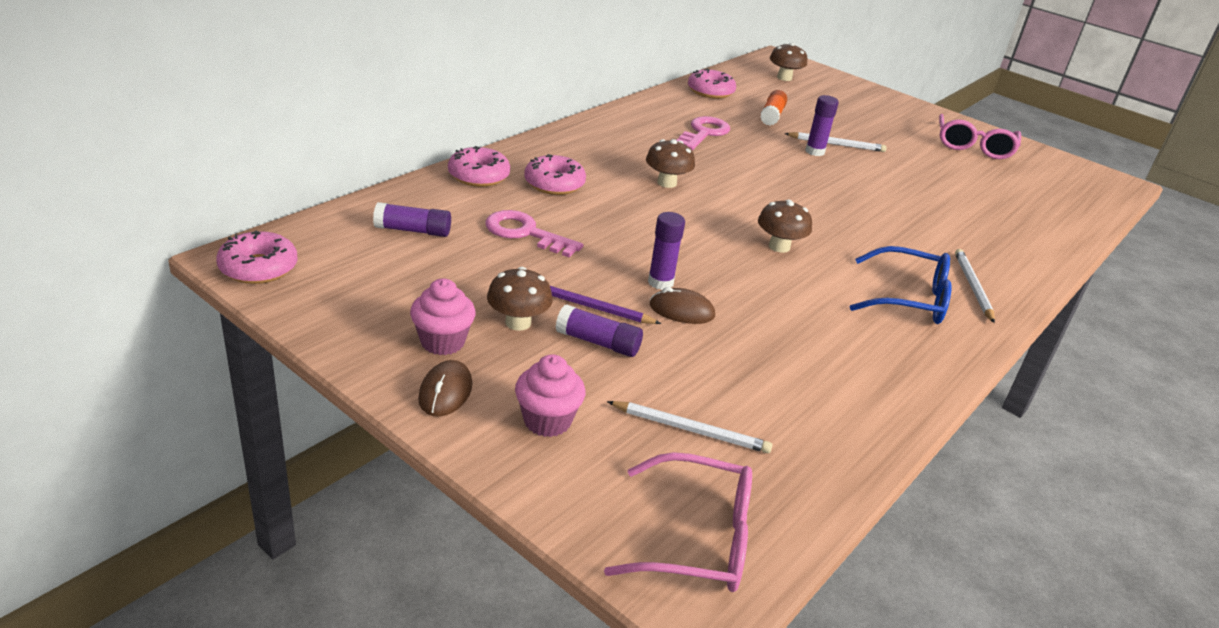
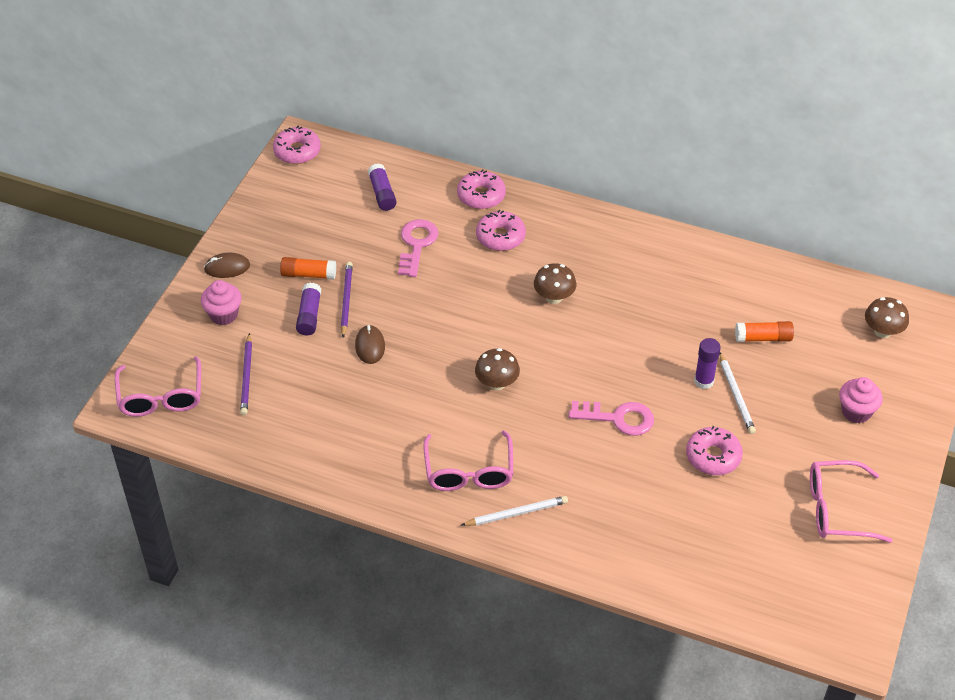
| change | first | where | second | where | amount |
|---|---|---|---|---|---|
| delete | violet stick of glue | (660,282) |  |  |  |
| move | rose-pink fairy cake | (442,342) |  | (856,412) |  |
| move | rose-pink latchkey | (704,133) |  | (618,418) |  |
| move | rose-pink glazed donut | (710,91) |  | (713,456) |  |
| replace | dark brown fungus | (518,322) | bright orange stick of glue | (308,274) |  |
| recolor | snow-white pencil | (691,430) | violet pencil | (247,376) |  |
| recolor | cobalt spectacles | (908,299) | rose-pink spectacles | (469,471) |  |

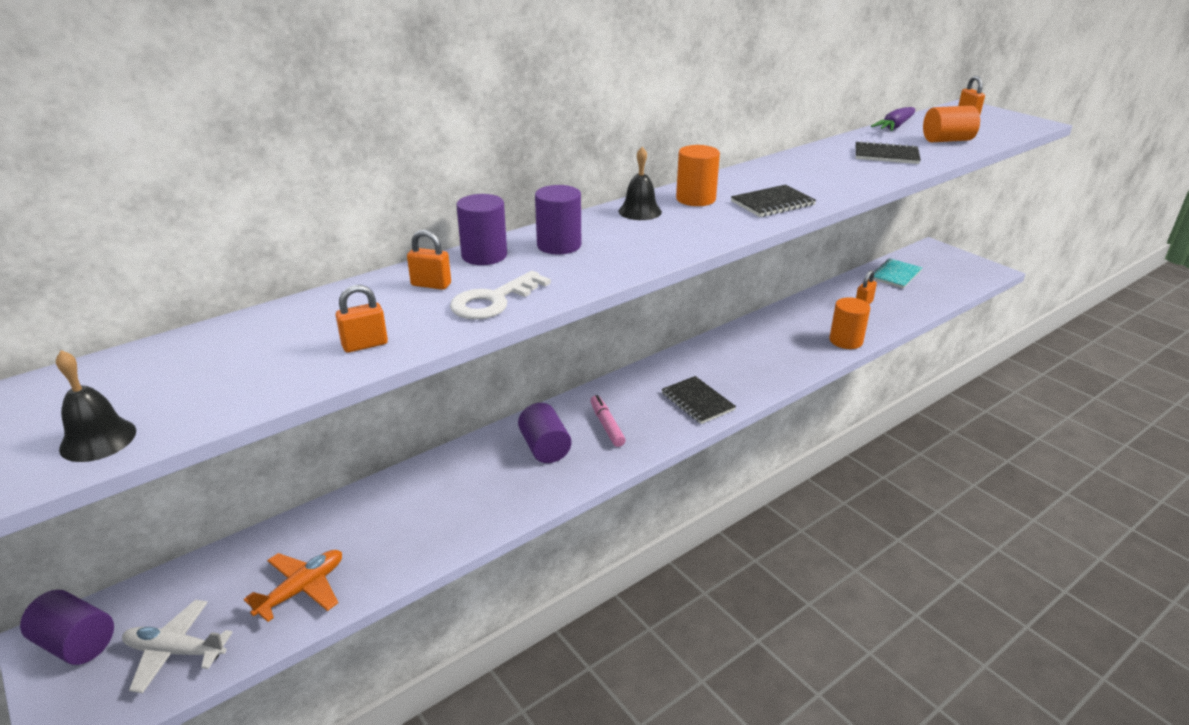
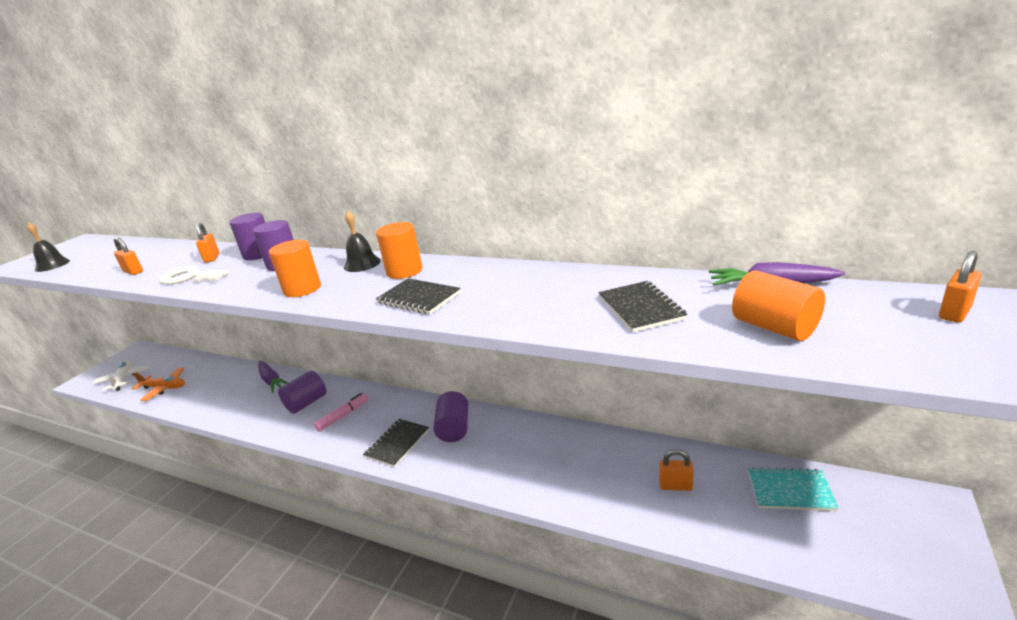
| change | first | where | second | where | amount |
|---|---|---|---|---|---|
| insert |  |  | violet toy carrot | (271,381) |  |
| move | violet cylinder shape | (76,643) |  | (454,428) |  |
| move | bright orange cylinder shape | (846,341) |  | (302,289) |  |

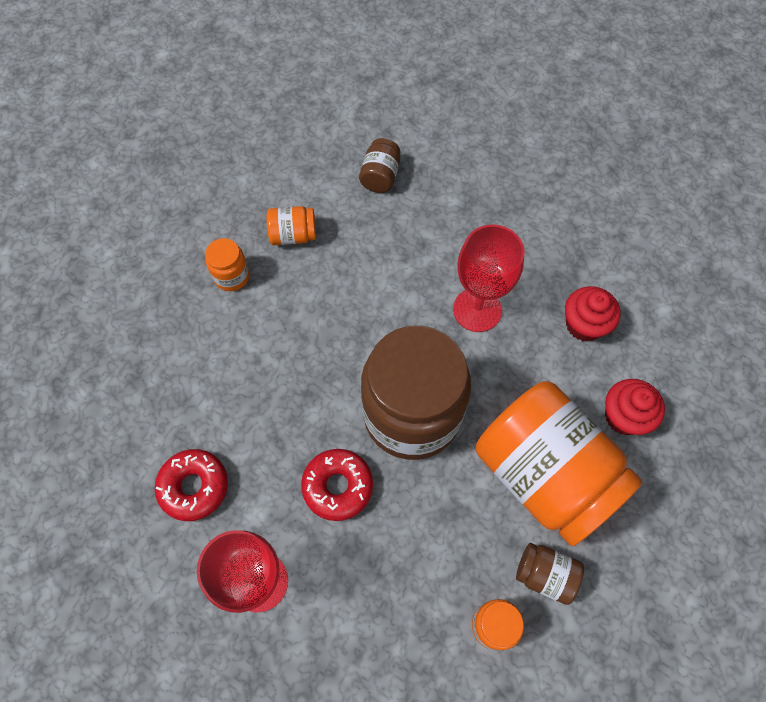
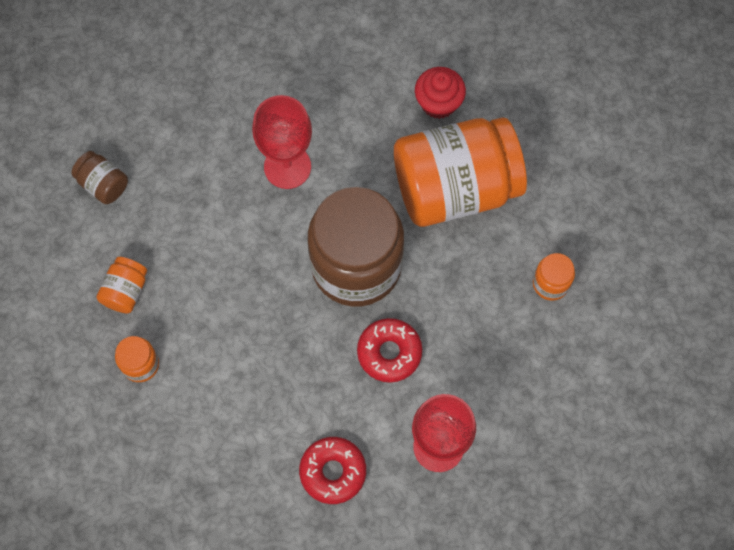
| change | first | where | second | where | amount |
|---|---|---|---|---|---|
| delete | dark brown preserve jar | (545,575) |  |  |  |
| delete | scarlet fairy cake | (584,324) |  |  |  |

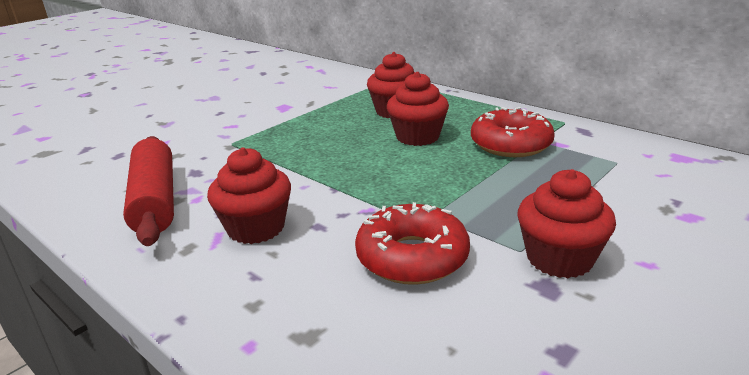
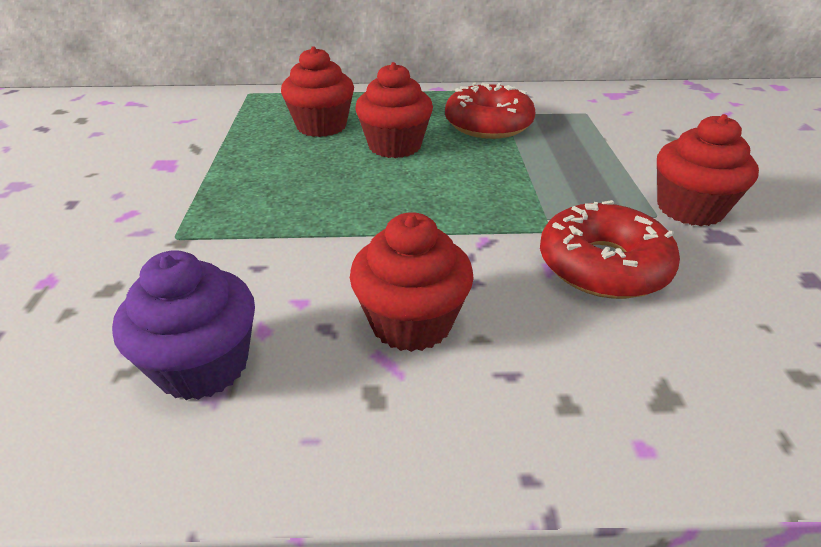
| change | first | where | second | where | amount |
|---|---|---|---|---|---|
| replace | scarlet pastry roller | (155,200) | violet fairy cake | (203,365) |  |

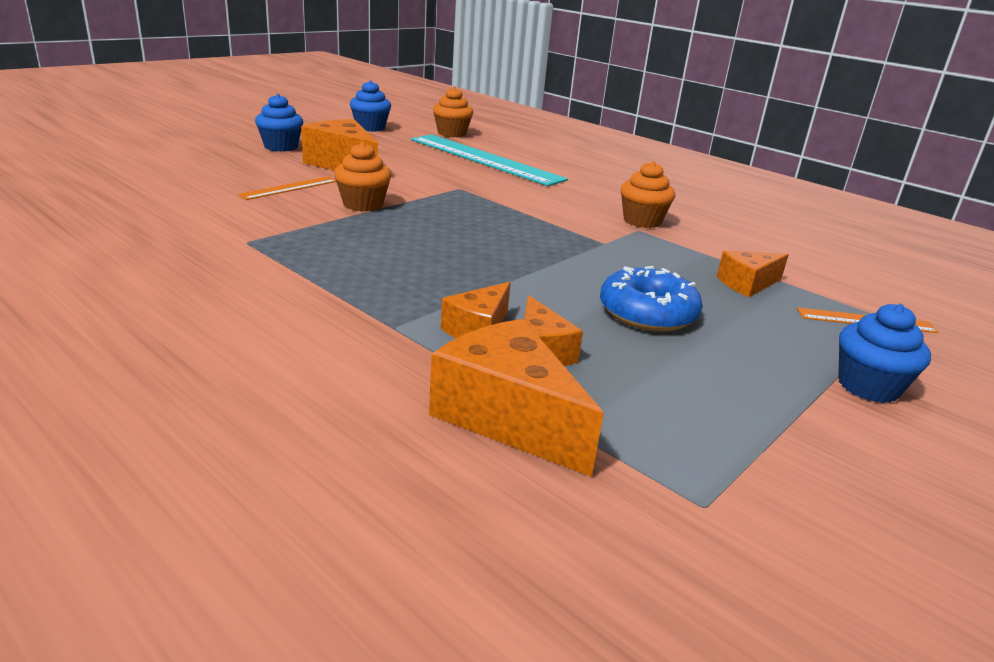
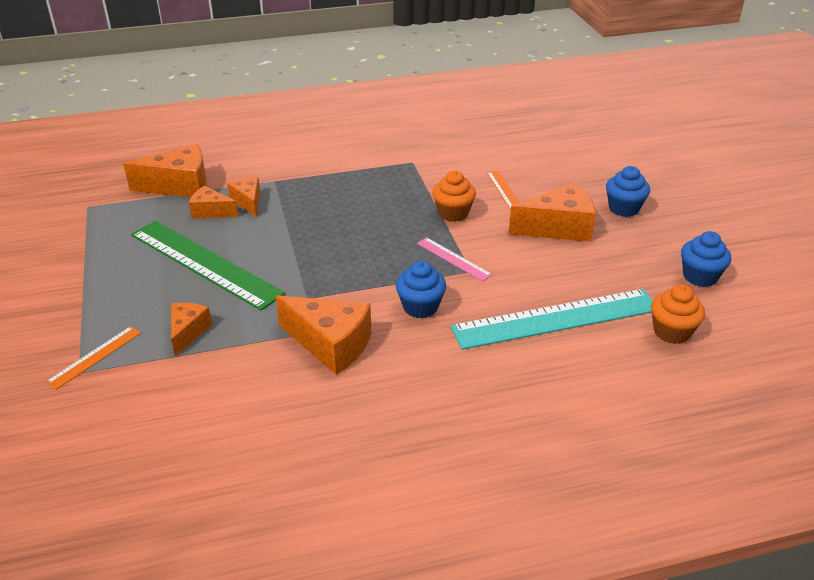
| change | first | where | second | where | amount |
|---|---|---|---|---|---|
| insert |  |  | rose-pink ruler | (453,259) |  |
| move | cobalt fairy cake | (868,386) |  | (420,307) |  |
| replace | cobalt glazed donut | (647,313) | green ruler | (204,263) |  |
| replace | bright orange fairy cake | (642,221) | bright orange cheese | (330,344) |  |

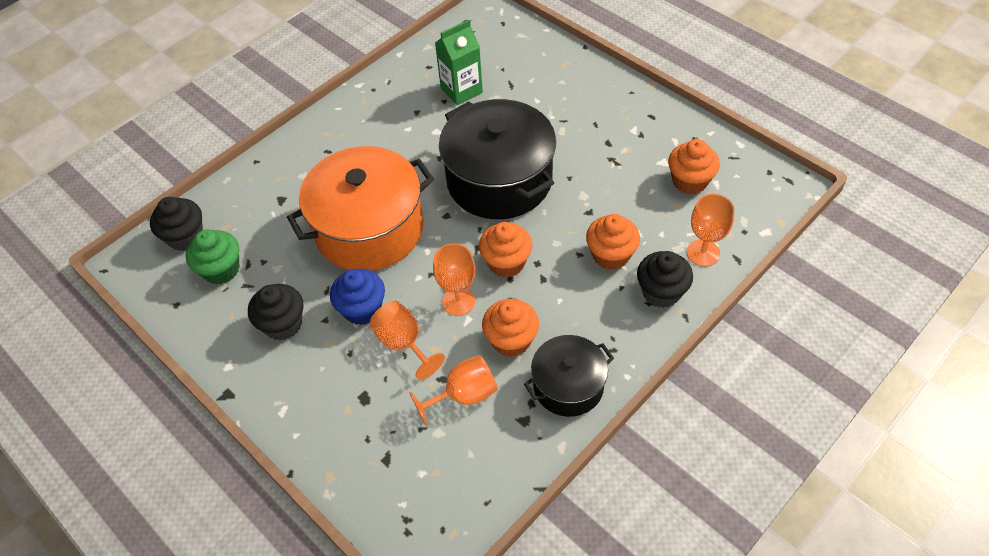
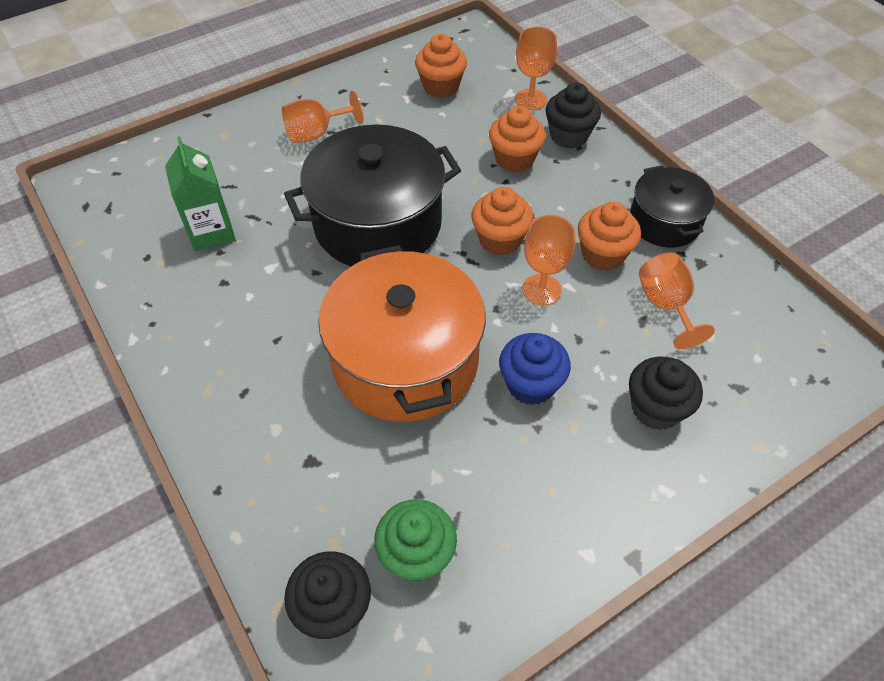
| change | first | where | second | where | amount |
|---|---|---|---|---|---|
| move | black fairy cake | (283,324) |  | (656,409) |  |
| move | bright orange goblet | (404,344) |  | (316,133) |  |

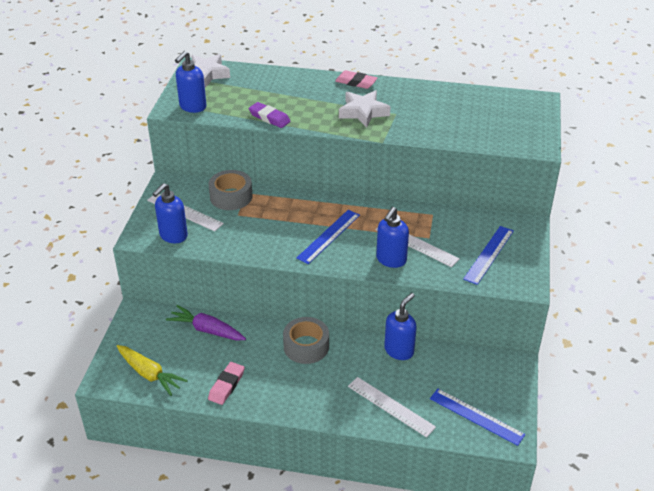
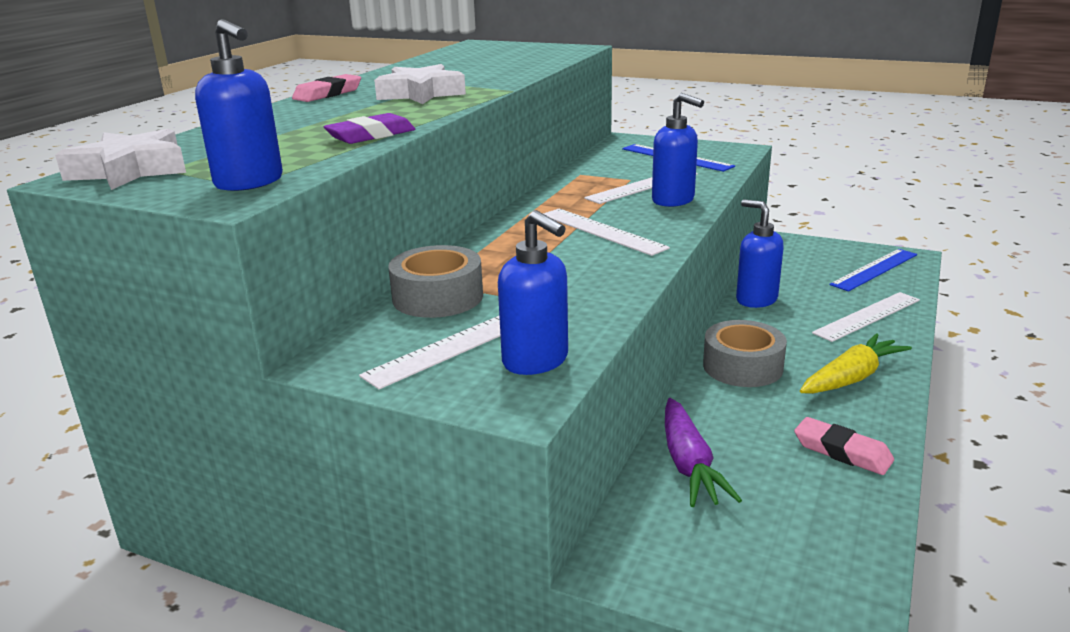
| change | first | where | second | where | amount |
|---|---|---|---|---|---|
| move | yellow toy carrot | (149,374) |  | (851,378) |  |
| recolor | cobalt ruler | (329,236) | snow-white ruler | (602,231) |  |
| rotate | violet toy carrot | (207,330) |  | (688,464) | 45 degrees counterclockwise |

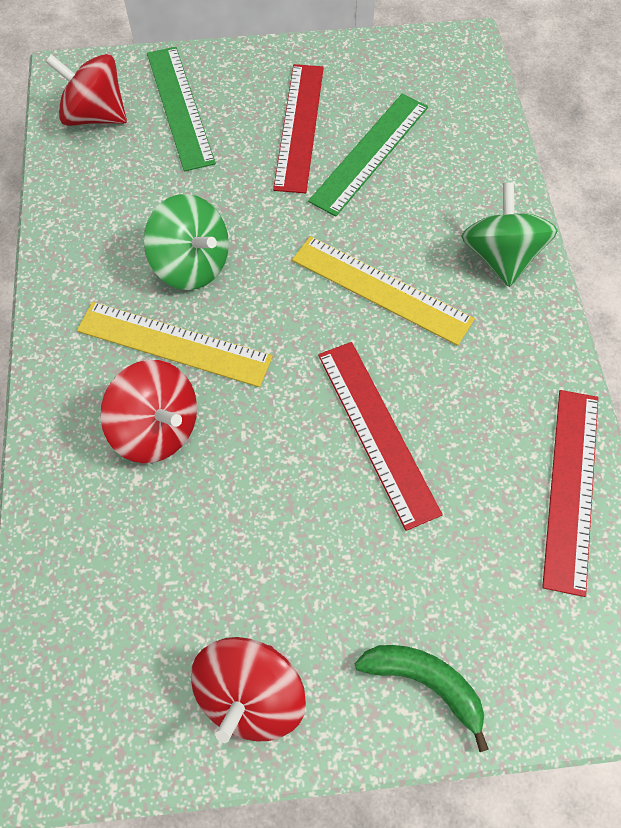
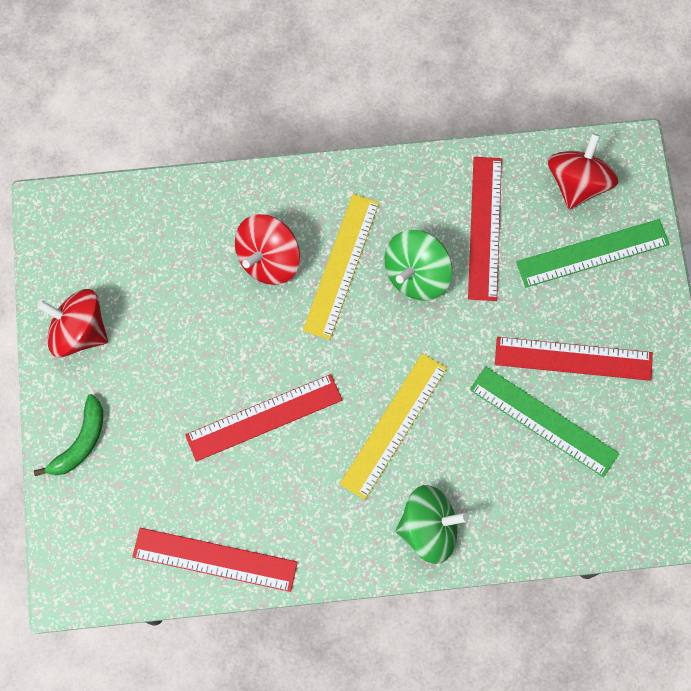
| change | first | where | second | where | amount |
|---|---|---|---|---|---|
| insert |  |  | scarlet ruler | (485,228) |  |

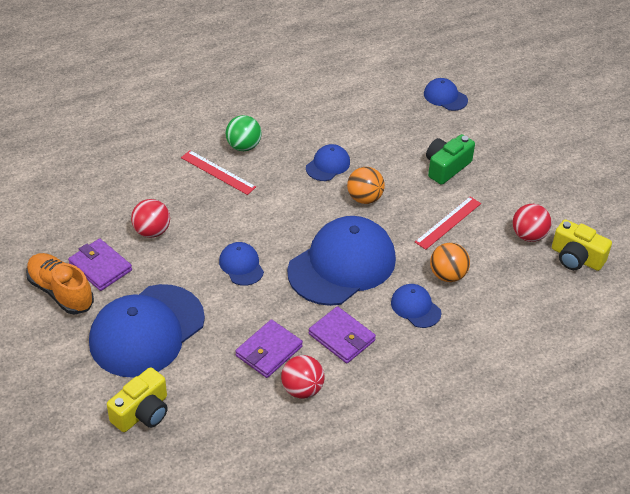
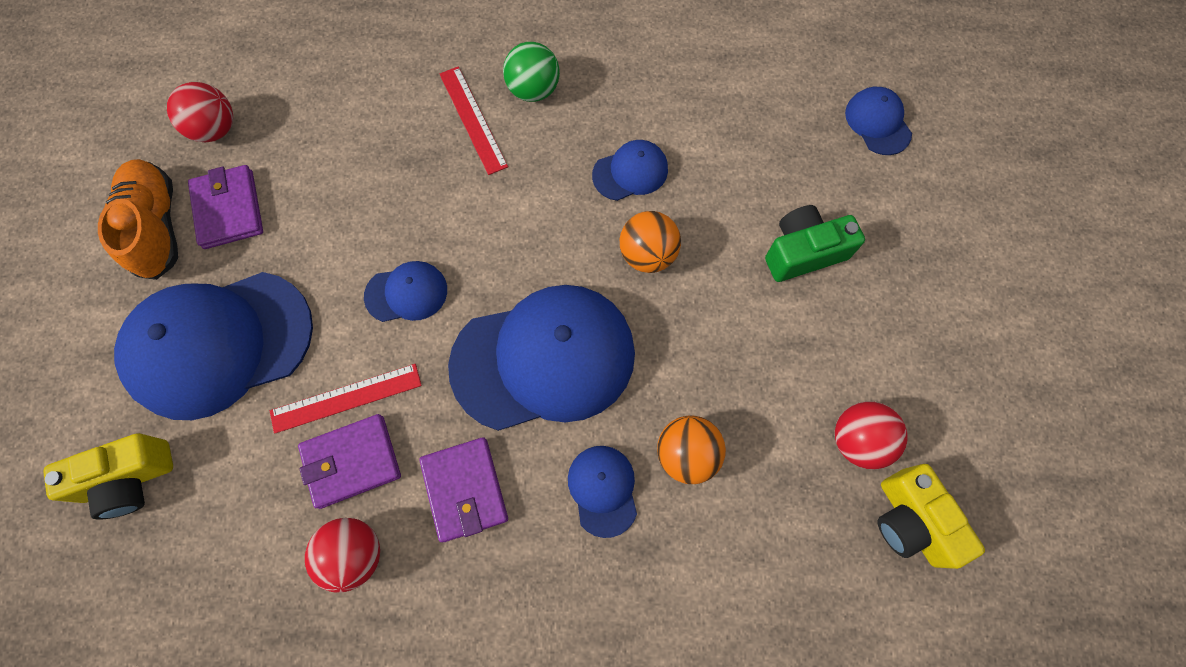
| change | first | where | second | where | amount |
|---|---|---|---|---|---|
| move | scarlet play ball | (152,231) |  | (216,129) |  |
| move | scarlet ruler | (448,222) |  | (346,397) |  |
| rotate | cobalt peaked cap | (241,265) |  | (406,293) | 75 degrees clockwise |

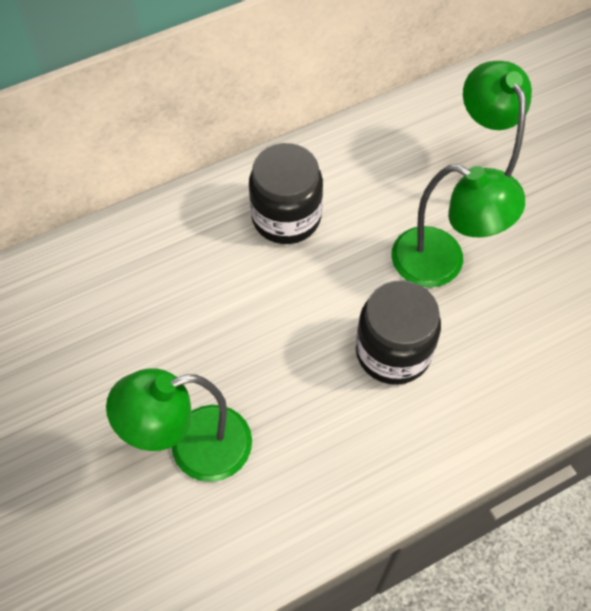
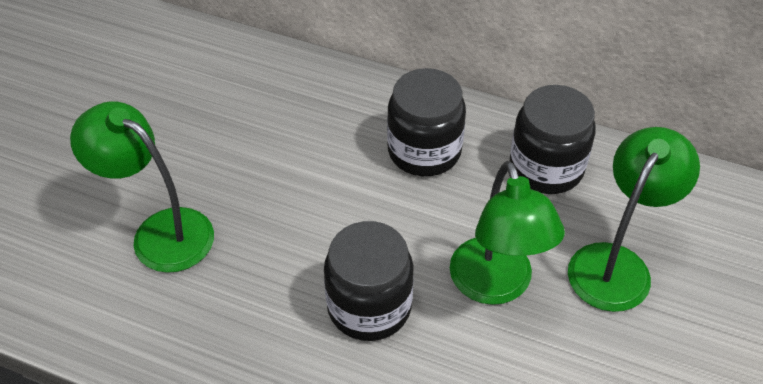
| change | first | where | second | where | amount |
|---|---|---|---|---|---|
| insert |  |  | black preserve jar | (546,168) |  |

